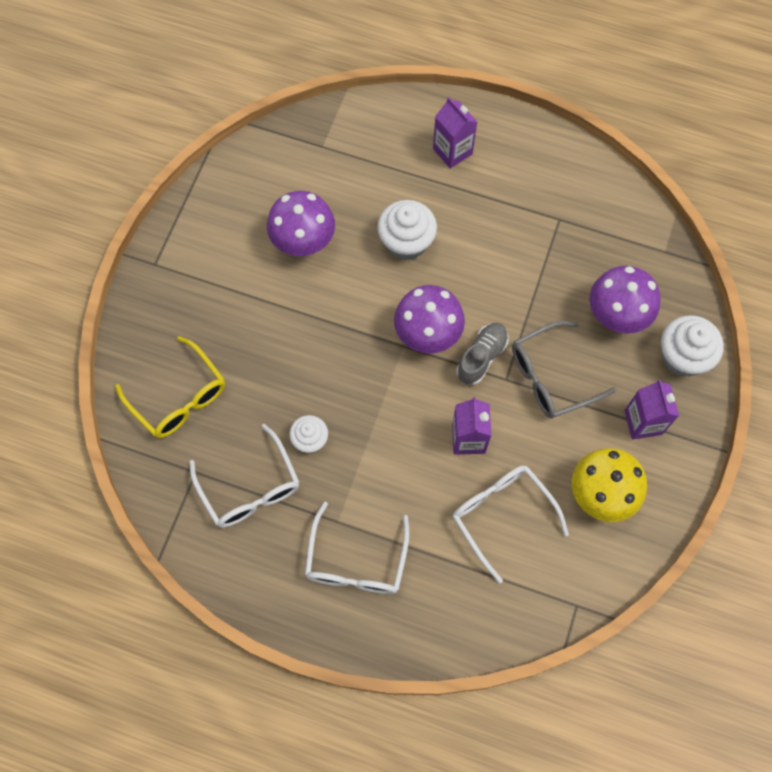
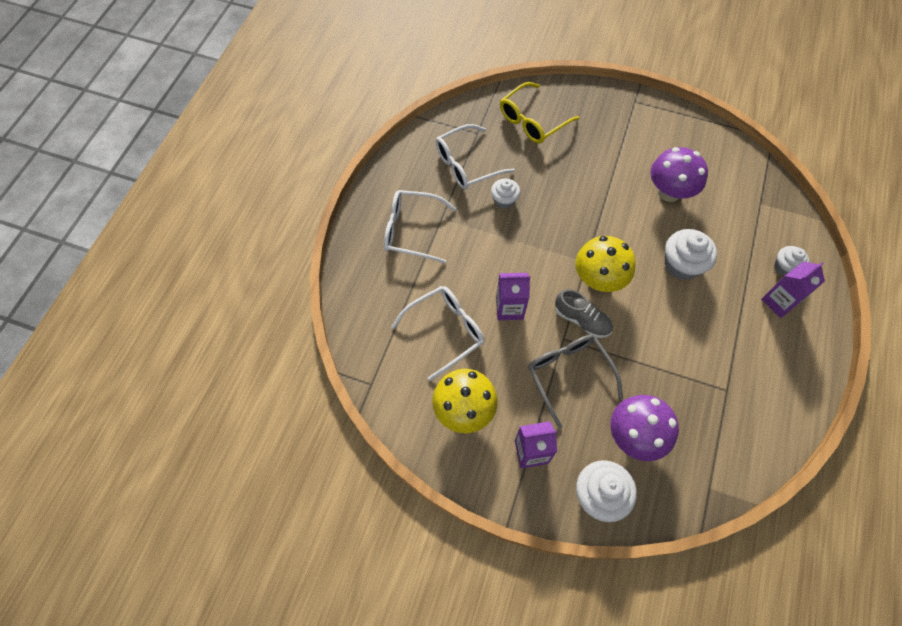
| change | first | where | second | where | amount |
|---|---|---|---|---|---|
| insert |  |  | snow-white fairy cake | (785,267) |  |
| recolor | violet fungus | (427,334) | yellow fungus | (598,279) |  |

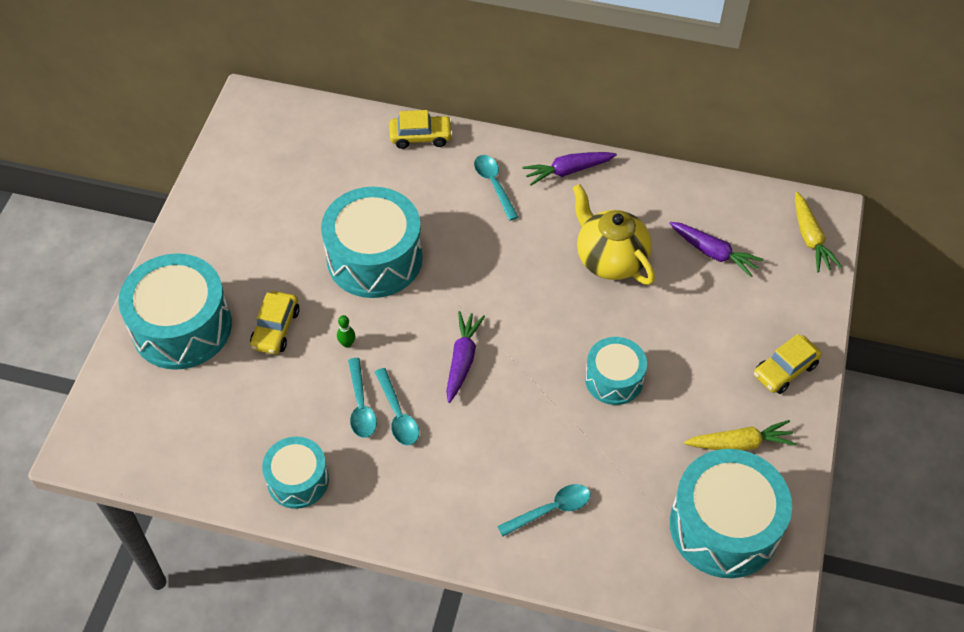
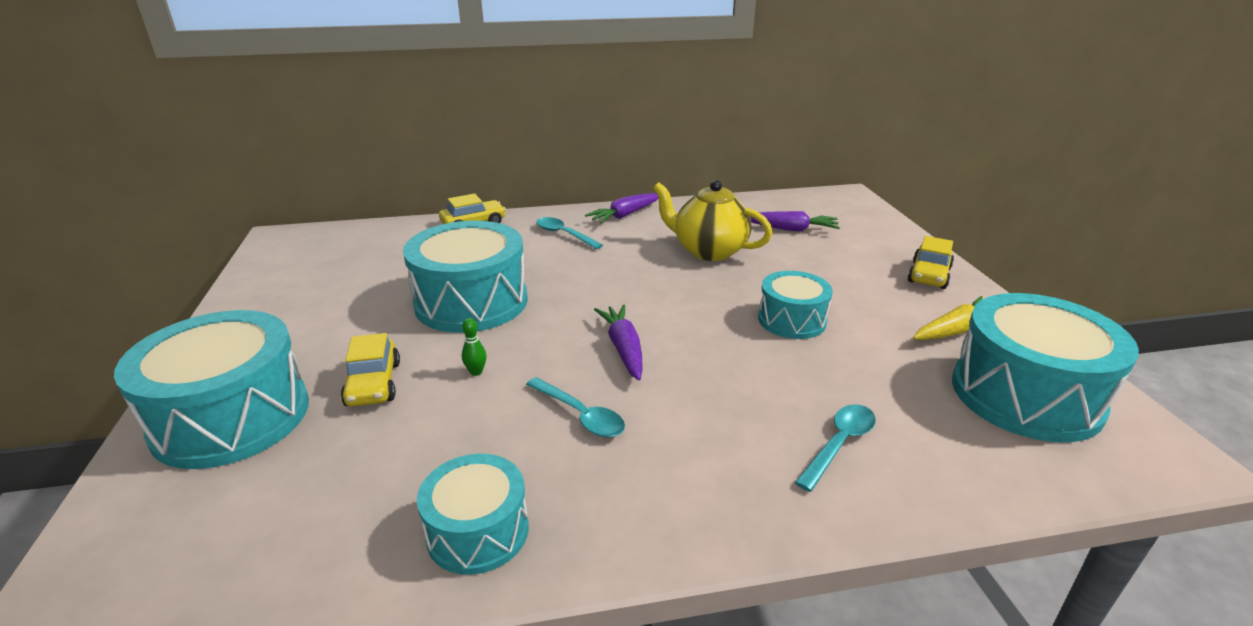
| change | first | where | second | where | amount |
|---|---|---|---|---|---|
| delete | aqua tablespoon | (361,405) |  |  |  |
| delete | yellow toy carrot | (810,238) |  |  |  |

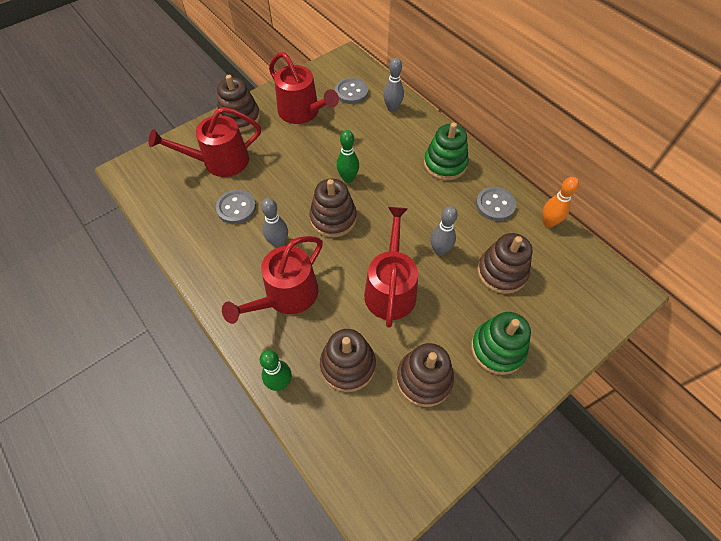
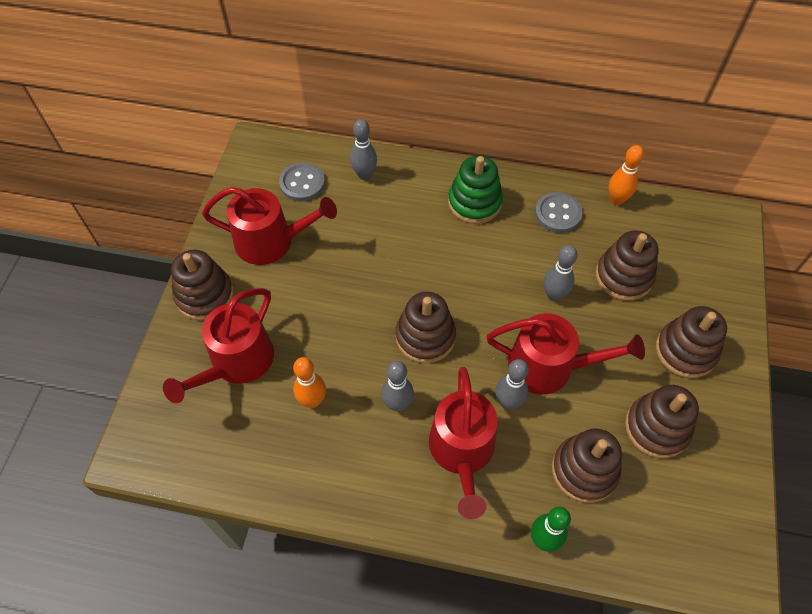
| change | first | where | second | where | amount |
|---|---|---|---|---|---|
| delete | green bowling pin | (348,178) |  |  |  |
| insert |  |  | grey bowling pin | (508,402) |  |
| replace | grey shirt button | (236,208) | bright orange bowling pin | (312,401) |  |
| recolor | green stacking toy | (497,349) | dark brown stacking toy | (685,351) |  |
| rotate | scarlet watering can | (390,289) |  | (548,367) | 135 degrees clockwise |

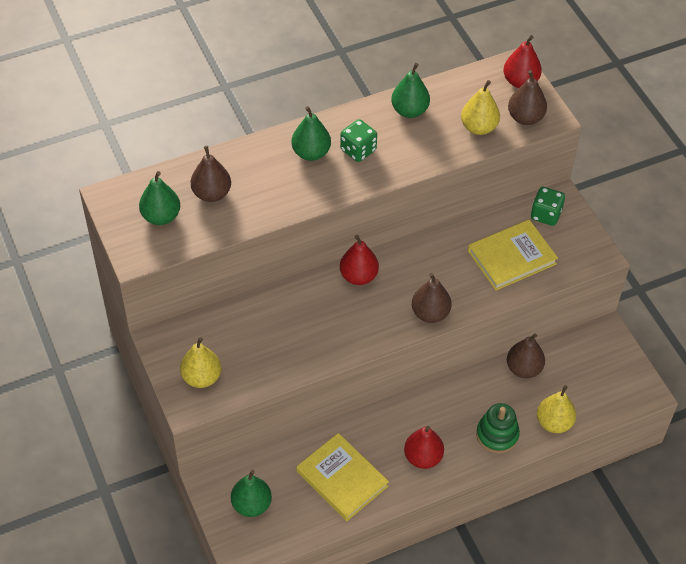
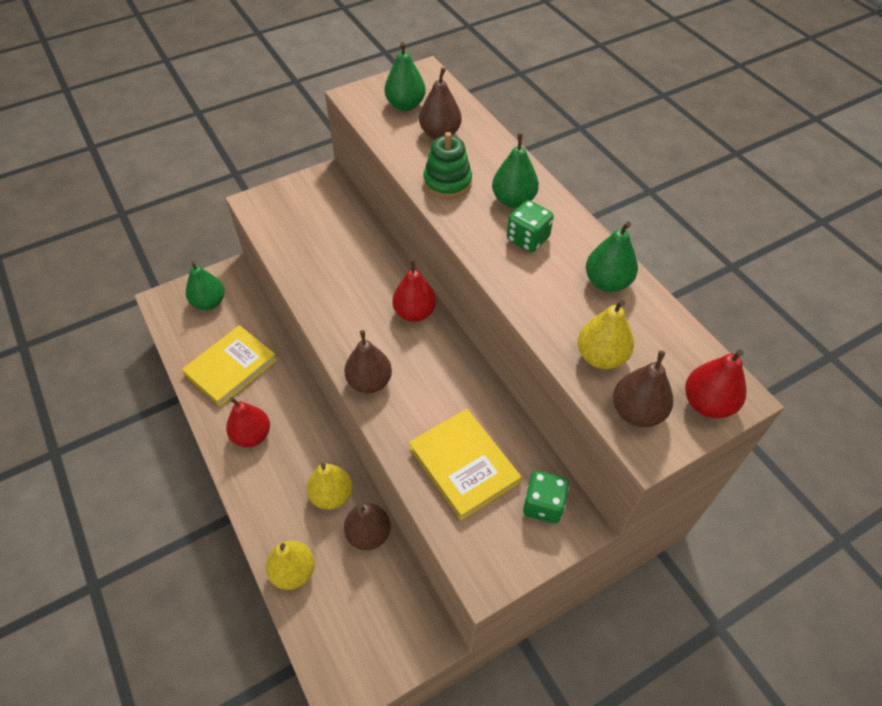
| change | first | where | second | where | amount |
|---|---|---|---|---|---|
| move | yellow pear | (201,377) |  | (331,495) |  |
| move | green stacking toy | (497,435) |  | (447,182) |  |

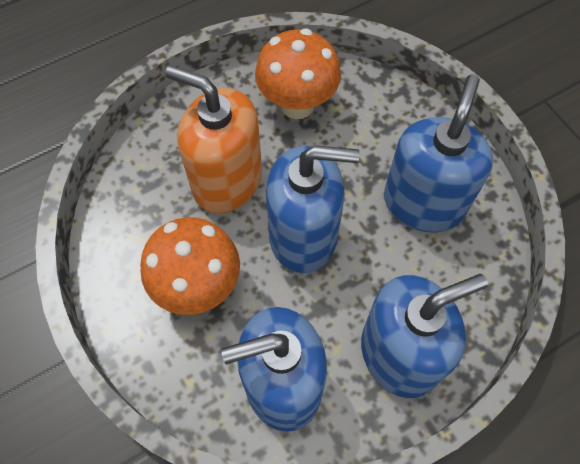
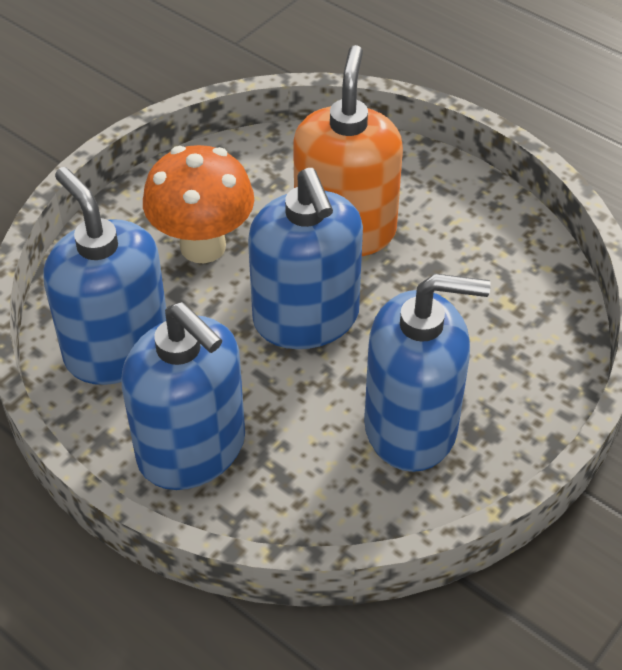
| change | first | where | second | where | amount |
|---|---|---|---|---|---|
| delete | bright orange fungus | (297,104) |  |  |  |

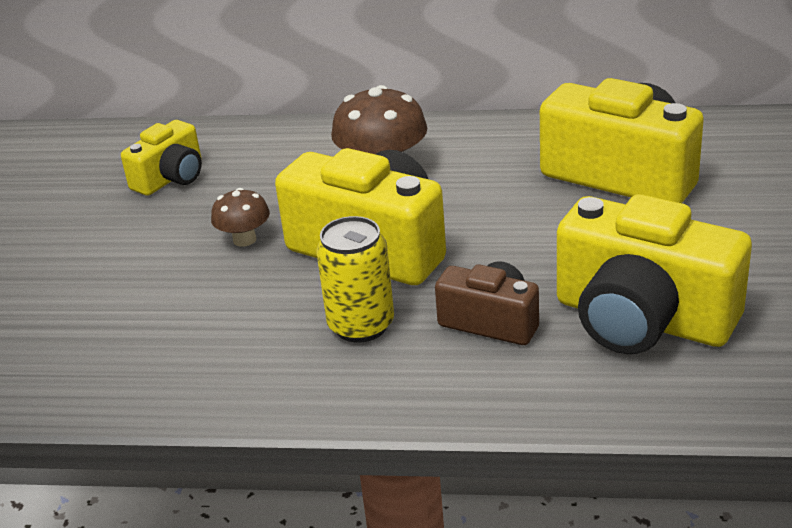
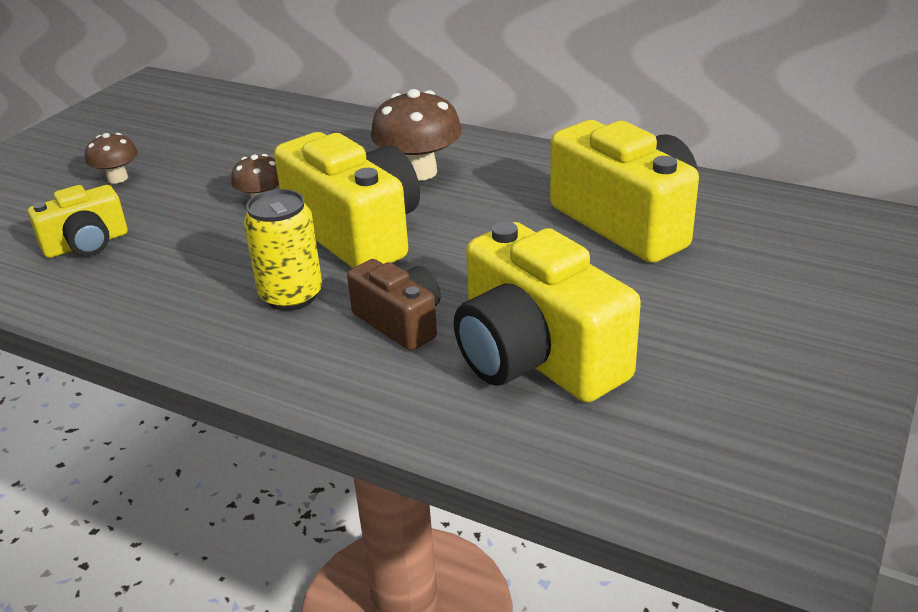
| change | first | where | second | where | amount |
|---|---|---|---|---|---|
| insert |  |  | dark brown fungus | (117,178) |  |
| move | yellow compact camera | (171,178) |  | (86,244) |  |

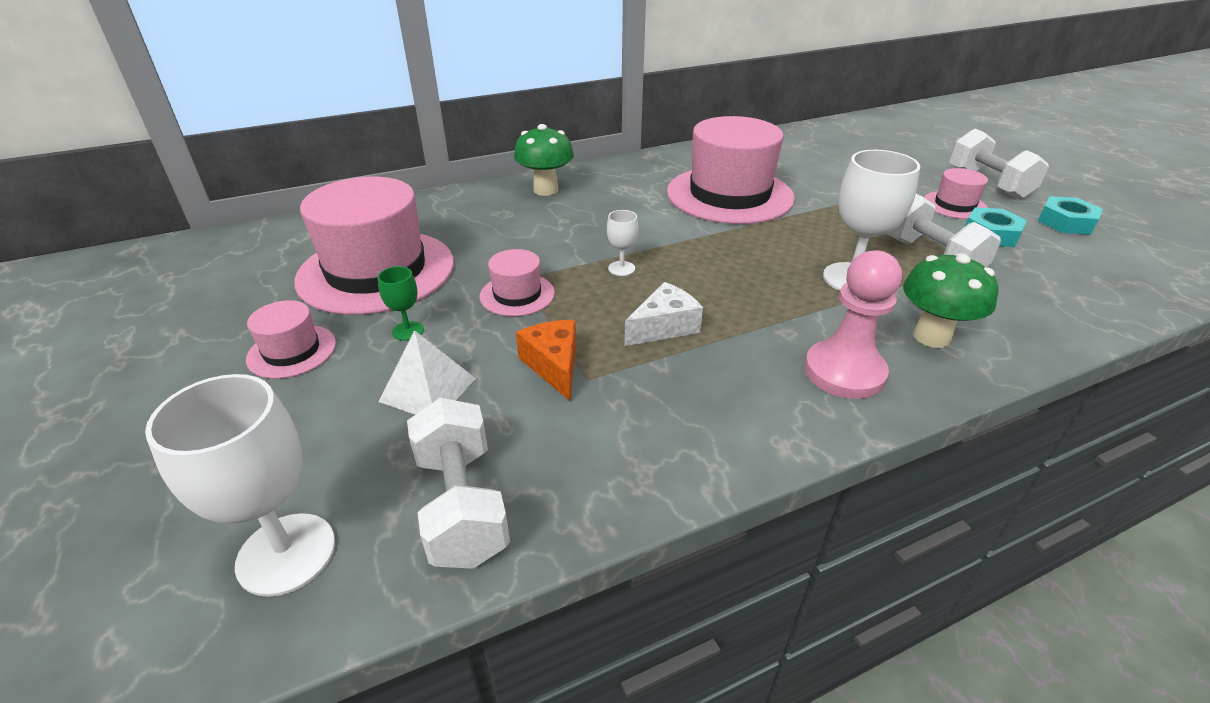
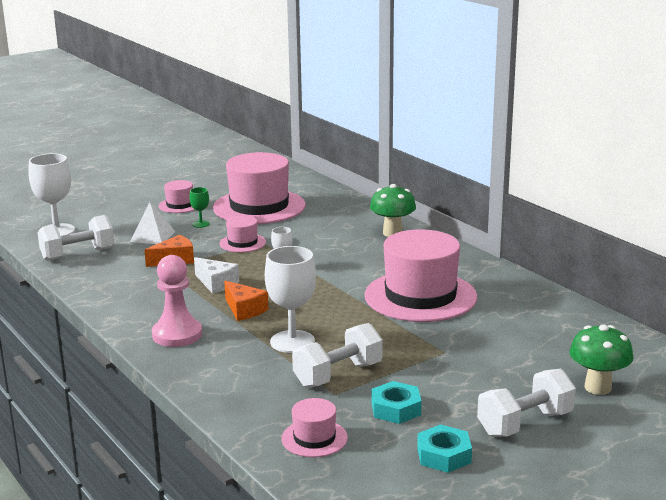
| change | first | where | second | where | amount |
|---|---|---|---|---|---|
| insert |  |  | bright orange cheese | (244,310) |  |
| move | green fungus | (931,337) |  | (598,387) |  |
| move | rose-pink hat | (954,205) |  | (314,438) |  |

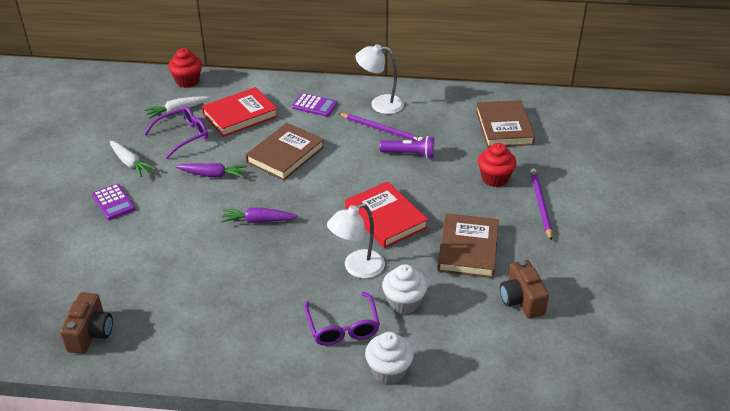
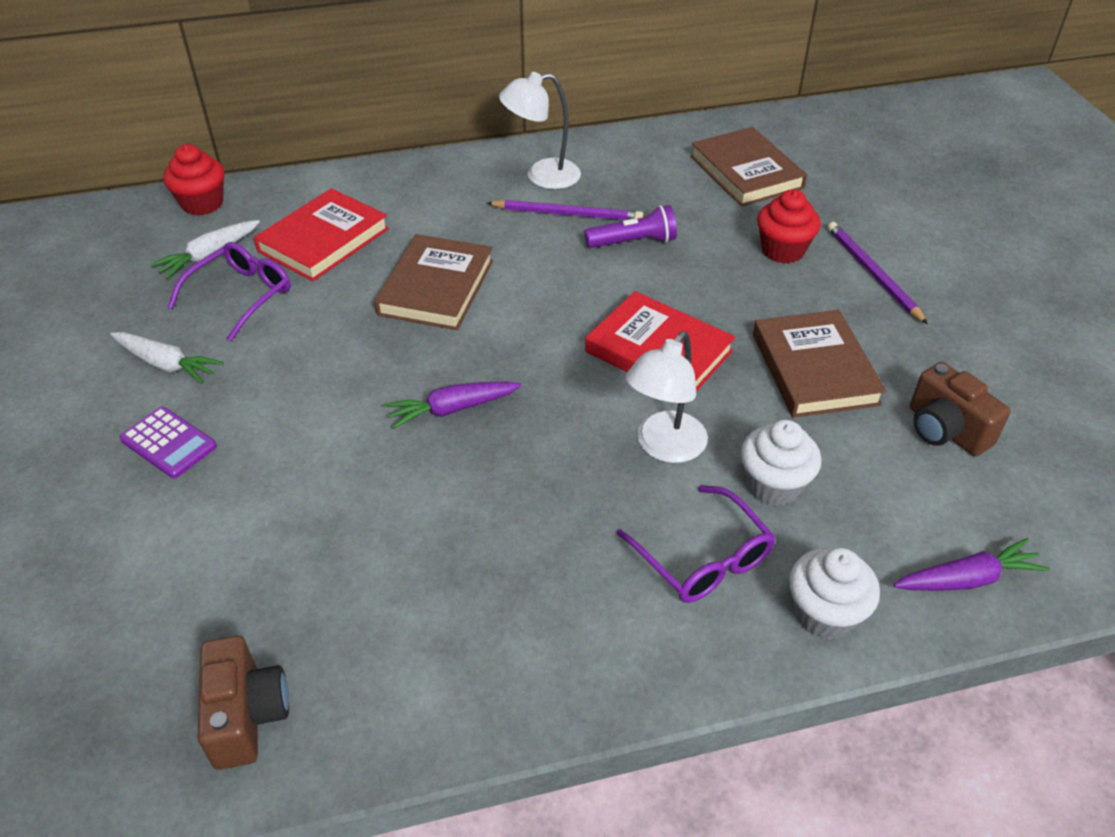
| change | first | where | second | where | amount |
|---|---|---|---|---|---|
| delete | violet adding machine | (314,105) |  |  |  |
| move | violet toy carrot | (213,175) |  | (967,579) |  |

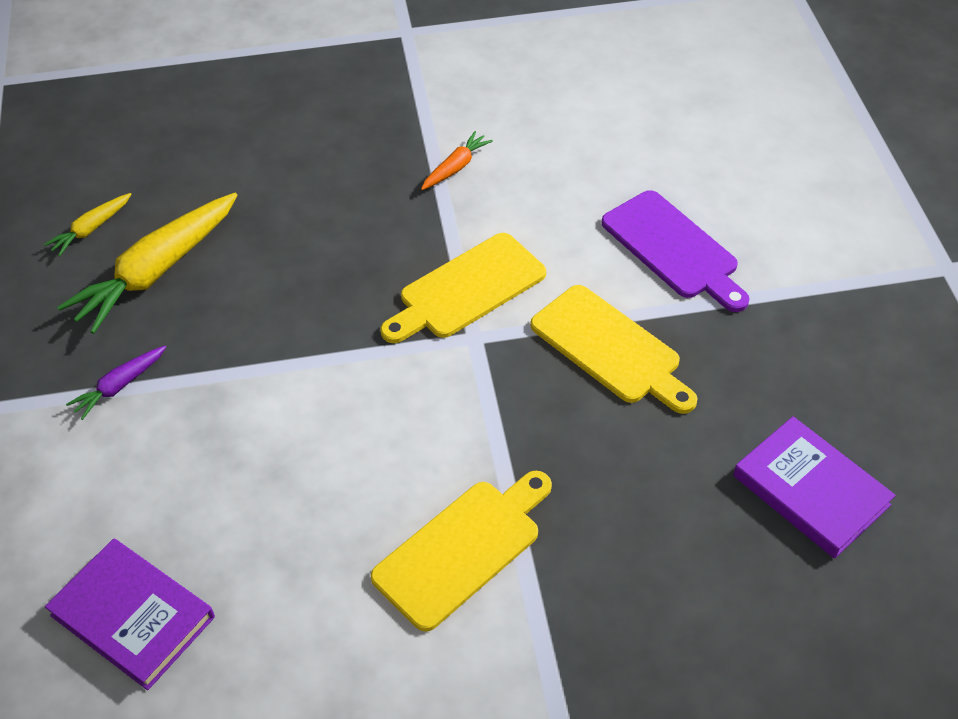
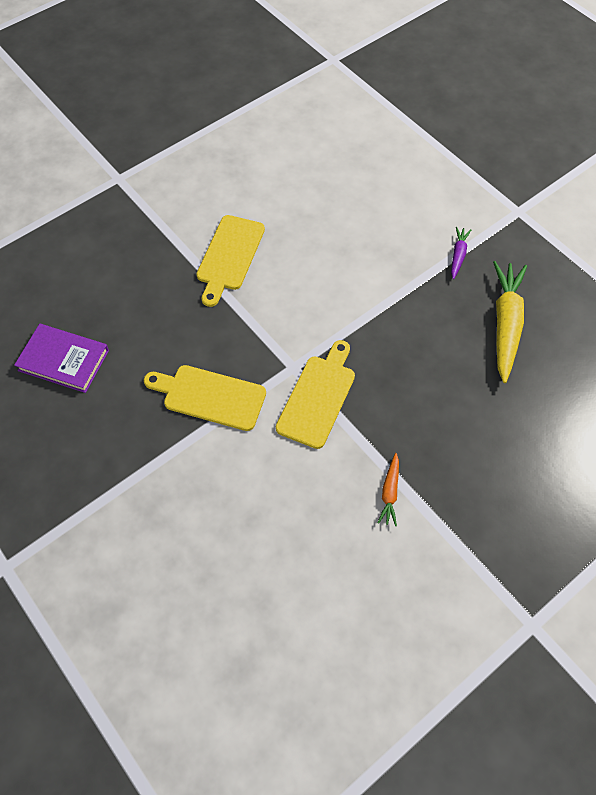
| change | first | where | second | where | amount |
|---|---|---|---|---|---|
| delete | yellow toy carrot | (91,229) |  |  |  |
| delete | violet hardback | (133,616) |  |  |  |
| delete | violet cutting board | (673,249) |  |  |  |

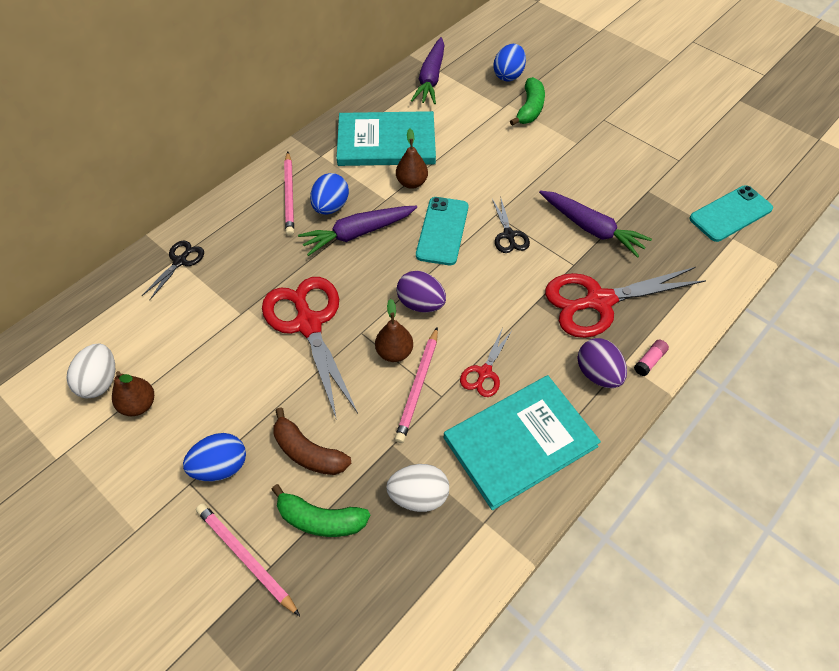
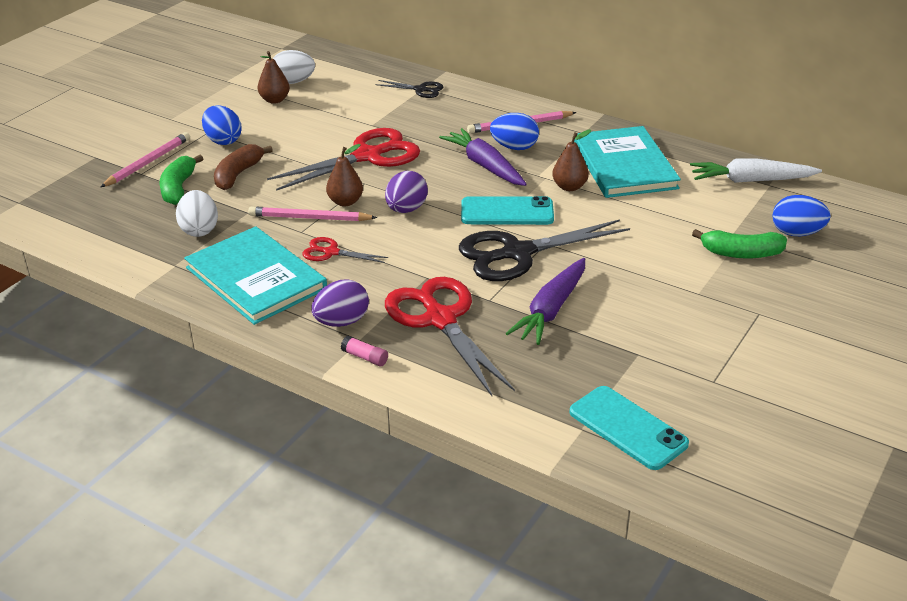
| change | first | where | second | where | amount |
|---|---|---|---|---|---|
| recolor | violet toy carrot | (431,78) | snow-white toy carrot | (751,180) |  |
| resize | black shears | (509,235) |  | (517,253) | x2.06 |

